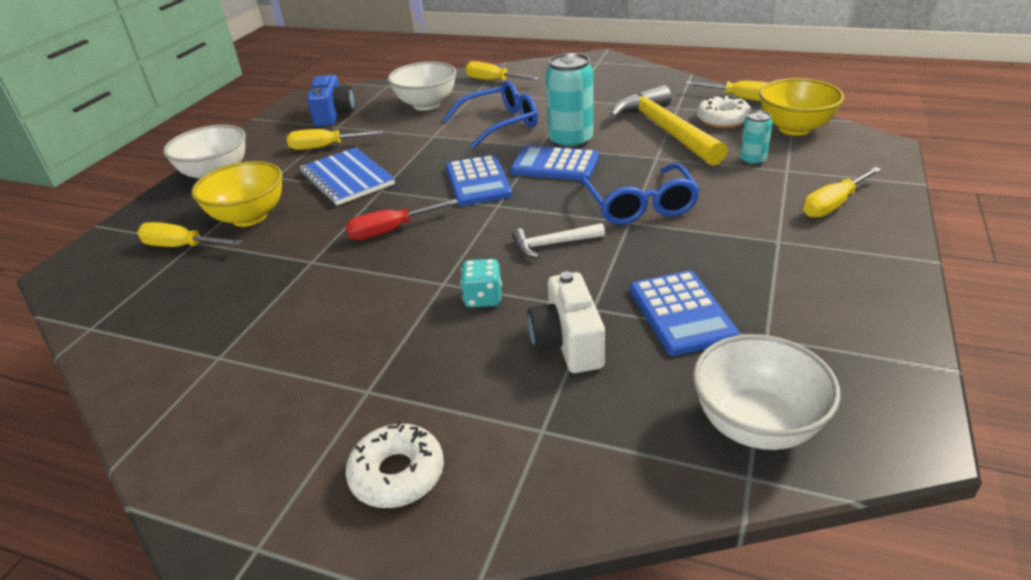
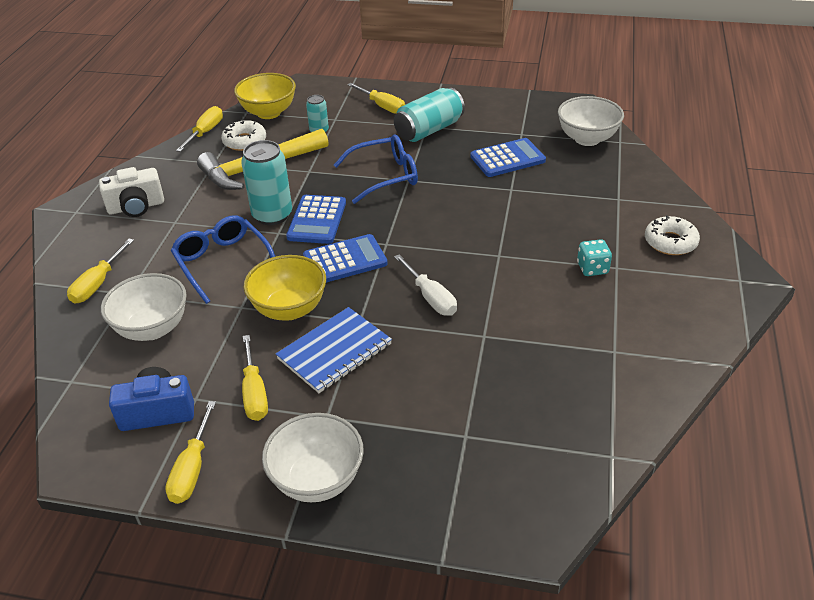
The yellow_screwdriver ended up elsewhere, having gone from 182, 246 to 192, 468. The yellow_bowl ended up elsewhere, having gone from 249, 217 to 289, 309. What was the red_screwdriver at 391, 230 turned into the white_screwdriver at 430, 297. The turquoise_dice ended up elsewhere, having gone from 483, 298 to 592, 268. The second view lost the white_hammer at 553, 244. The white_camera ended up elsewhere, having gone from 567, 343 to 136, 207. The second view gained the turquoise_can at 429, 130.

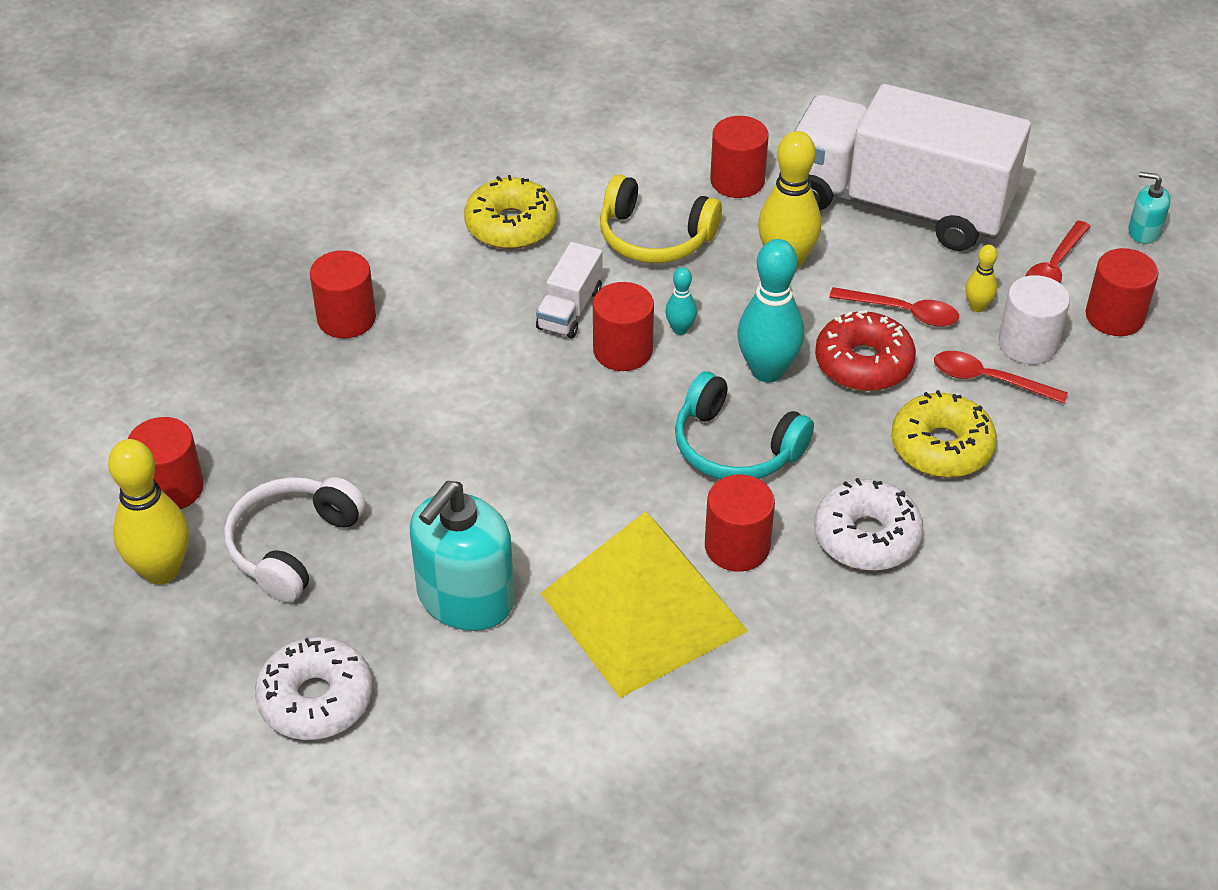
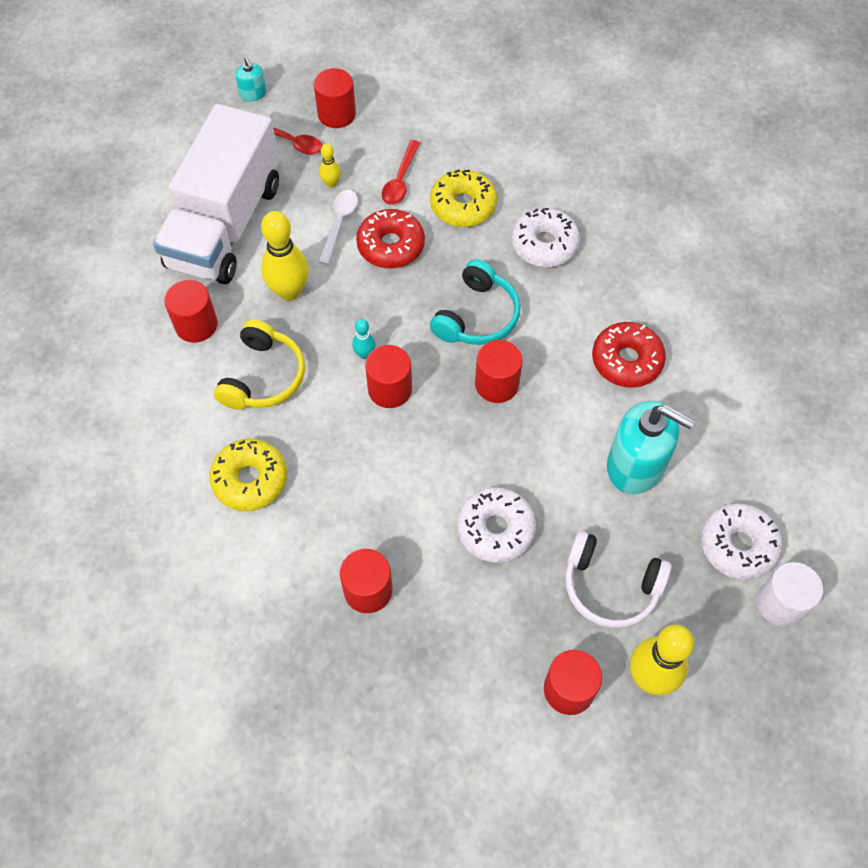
The second view lost the white_truck at 570, 309. Where the yellow_pyramid stood at 643, 612, the red_donut came to stand at 626, 361. The red_cylinder ended up elsewhere, having gone from 737, 547 to 496, 384. The second view lost the turquoise_bowling_pin at 767, 371. What was the red_spoon at 903, 312 turned into the white_spoon at 339, 224. The white_cylinder ended up elsewhere, having gone from 1027, 344 to 780, 603. The turquoise_soap_dispenser at 1144, 231 ended up facing another way, 45 degrees counterclockwise from before. The second view gained the white_donut at 495, 529.

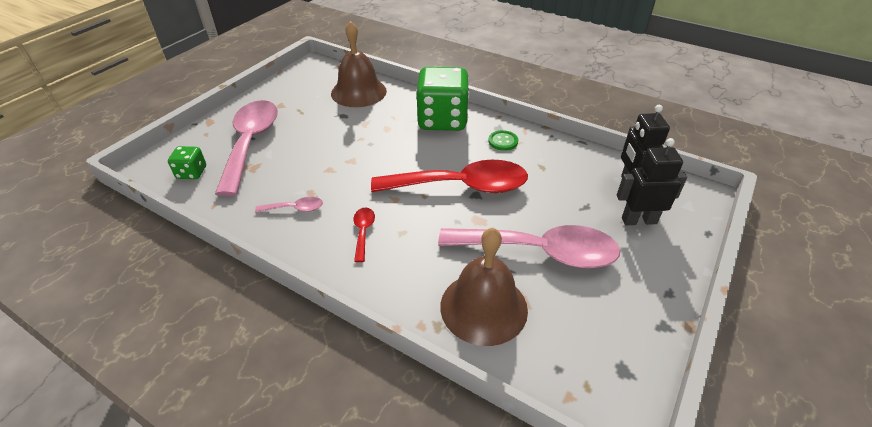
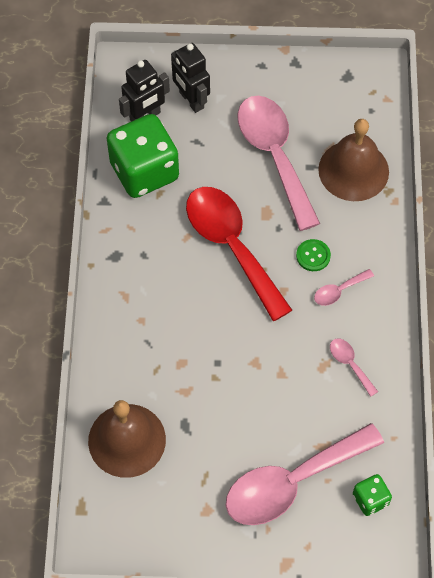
What was the red_spoon at 363, 232 turned into the pink_spoon at 339, 291. The green_dice ended up elsewhere, having gone from 442, 120 to 144, 171. The green_button ended up elsewhere, having gone from 503, 141 to 313, 256.

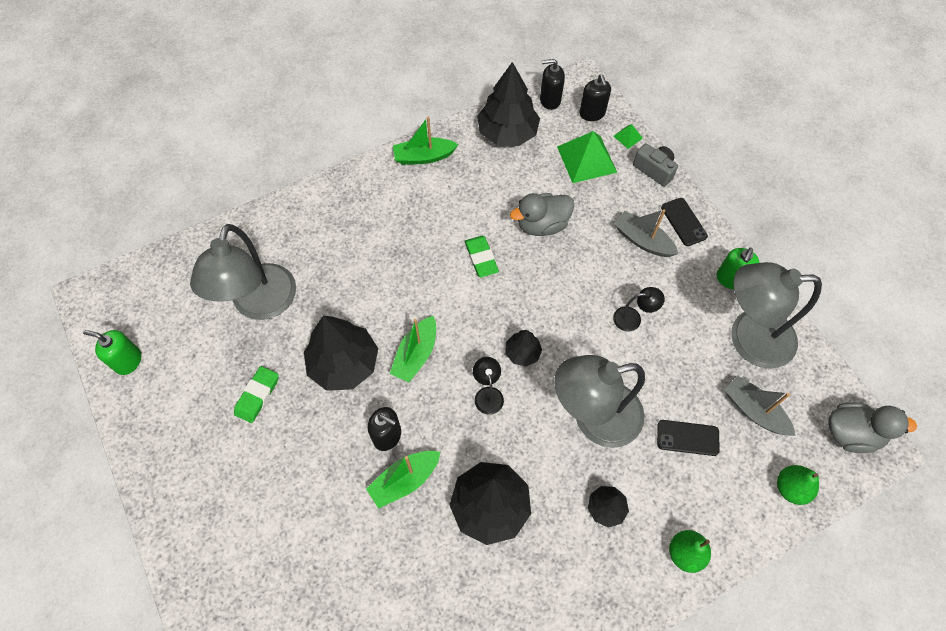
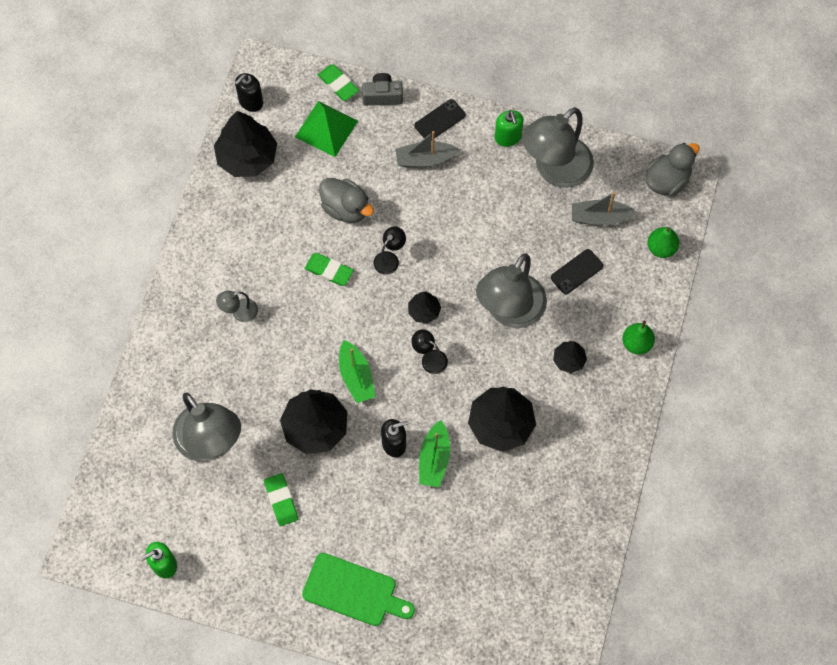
The second view lost the green_boat at 424, 157. The grey_duck at 542, 225 ended up facing another way, 75 degrees counterclockwise from before. The second view lost the black_soap_dispenser at 592, 113. Where the green_pyramid stood at 628, 137, the green_eraser came to stand at 338, 84. The black_lamp ended up elsewhere, having gone from 633, 318 to 389, 259. The black_phone at 683, 222 ended up facing another way, 60 degrees counterclockwise from before. The second view gained the grey_lamp at 239, 312. The second view gained the green_cutting_board at 354, 591.

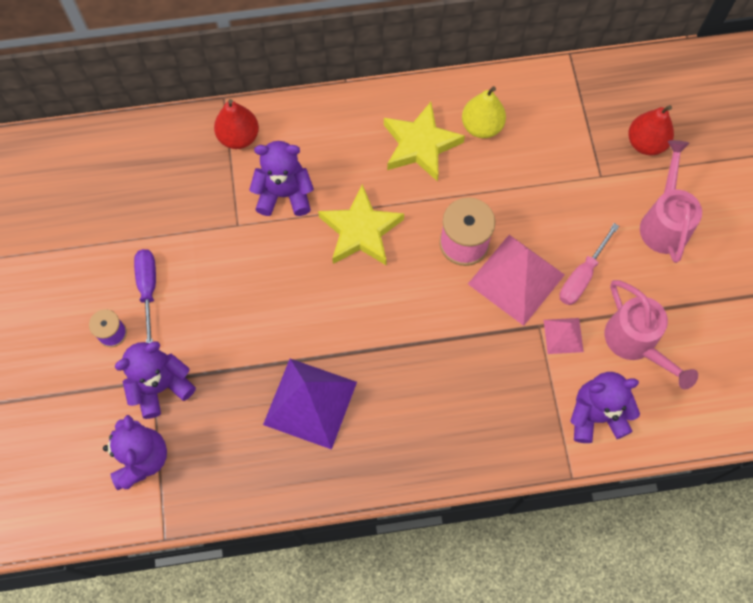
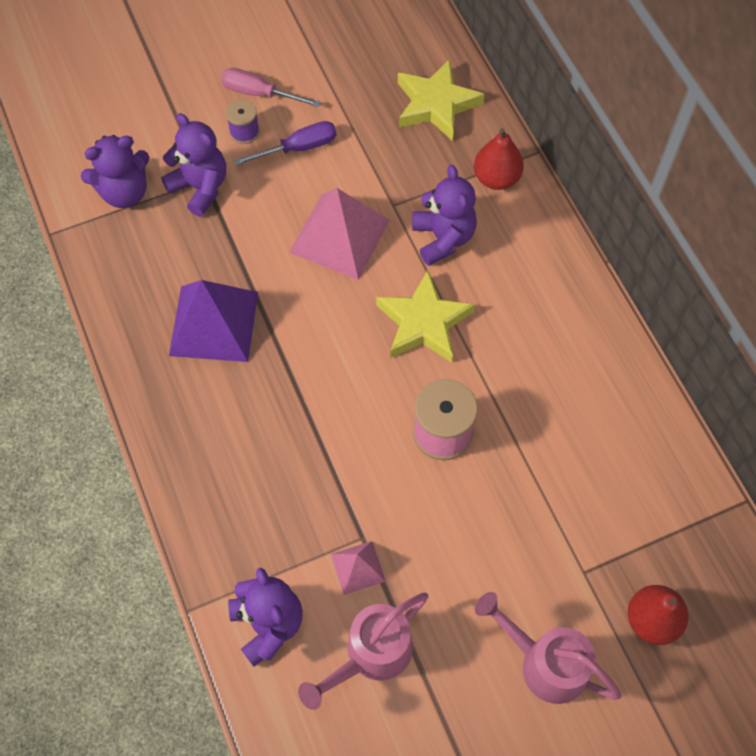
The yellow_star ended up elsewhere, having gone from 420, 145 to 436, 104. The second view lost the yellow_pear at 481, 126. The pink_pyramid ended up elsewhere, having gone from 516, 279 to 339, 236. The pink_screwdriver ended up elsewhere, having gone from 582, 276 to 259, 93. The pink_watering_can at 664, 222 ended up facing another way, 135 degrees counterclockwise from before.

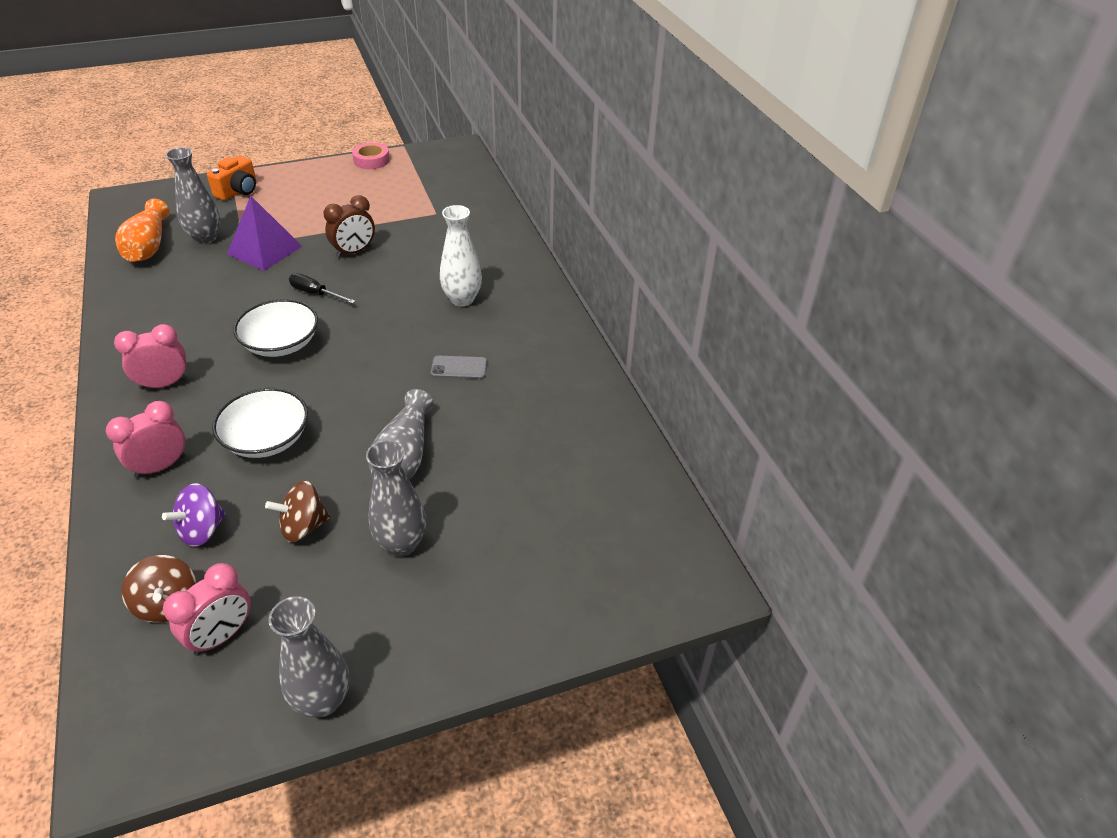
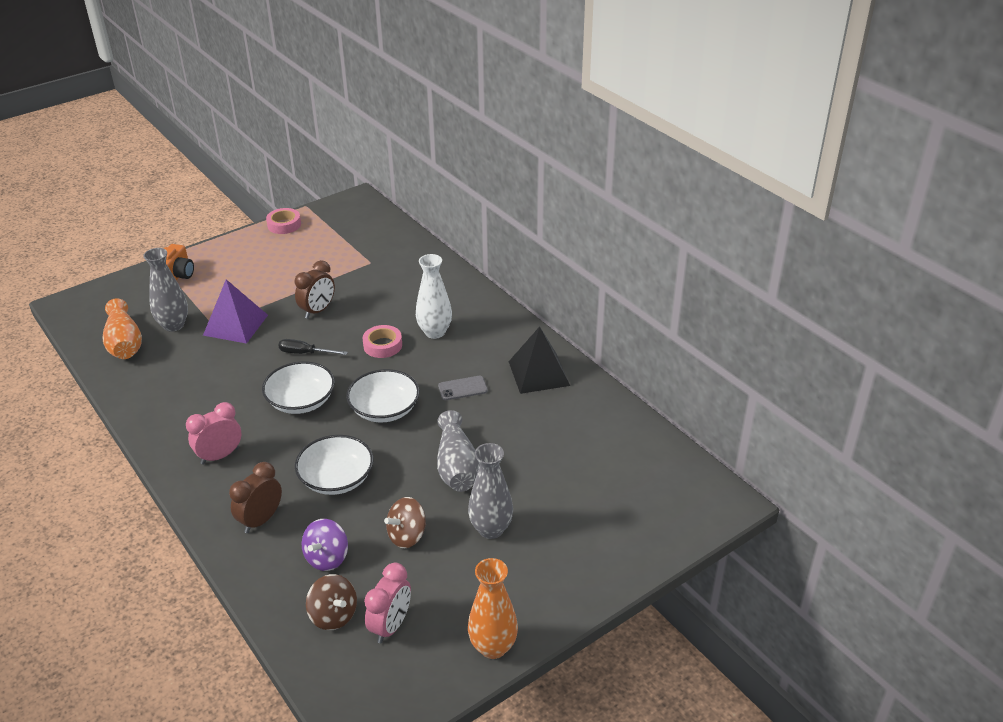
What was the pink_clock at 160, 466 turned into the brown_clock at 261, 520. What was the grey_vase at 322, 700 turned into the orange_vase at 493, 647. The second view gained the white_bowl at 384, 409. The second view gained the pink_tape at 382, 345. The second view gained the black_pyramid at 538, 373.

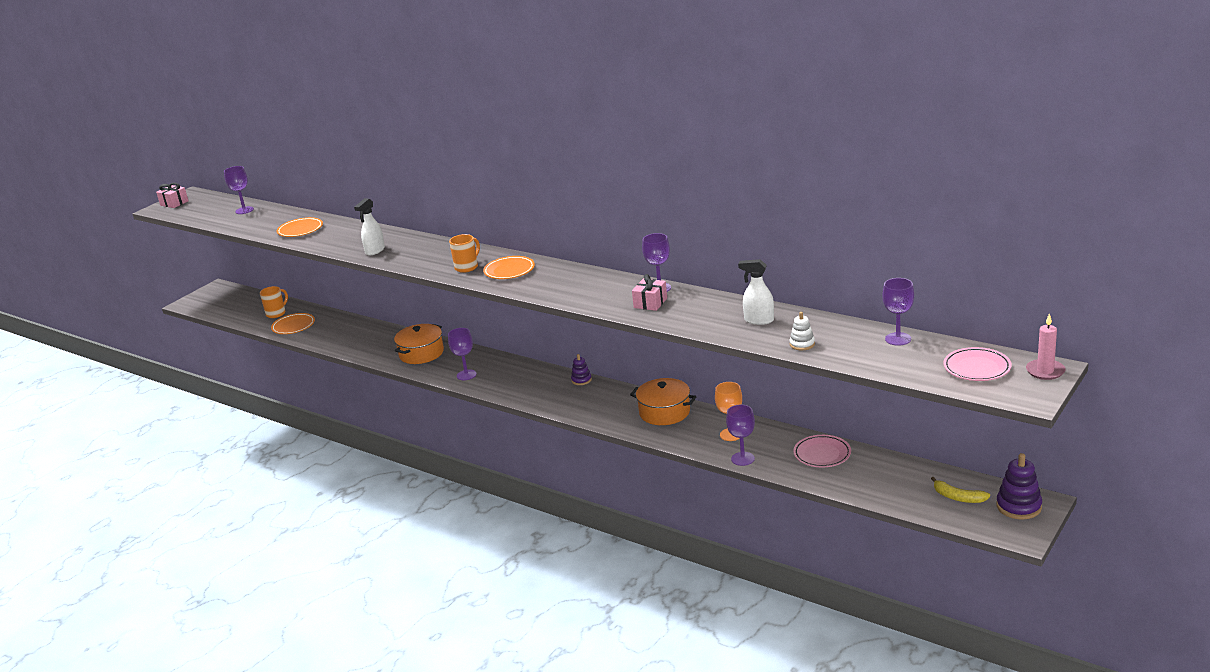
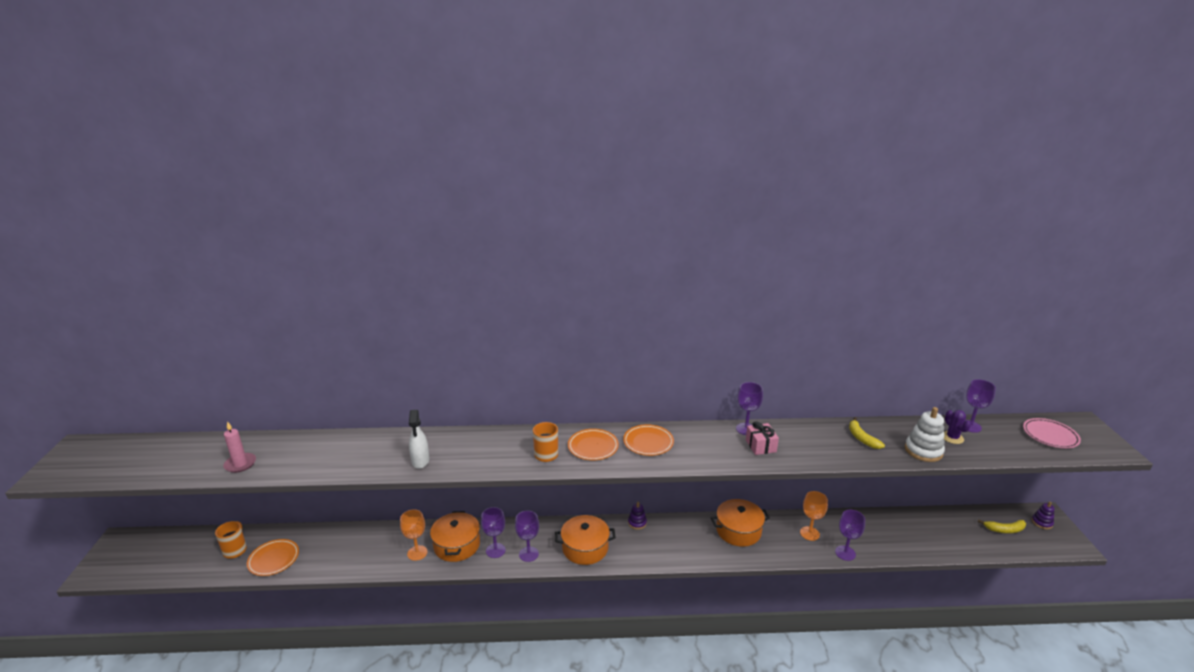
The second view lost the pink_gift at 174, 203. The purple_goblet ended up elsewhere, having gone from 244, 210 to 495, 550. The orange_plate ended up elsewhere, having gone from 300, 230 to 648, 442. Where the white_spray_bottle stood at 758, 320, the yellow_banana came to stand at 862, 438. The size of the white_stacking_toy at 802, 344 changed by a factor of 1.70. The second view lost the pink_plate at 822, 454. The size of the purple_stacking_toy at 1018, 506 changed by a factor of 0.59. The pink_candle ended up elsewhere, having gone from 1045, 371 to 240, 464. The second view gained the orange_goblet at 417, 553. The second view gained the orange_pot at 585, 548. The second view gained the purple_cactus at 952, 438.

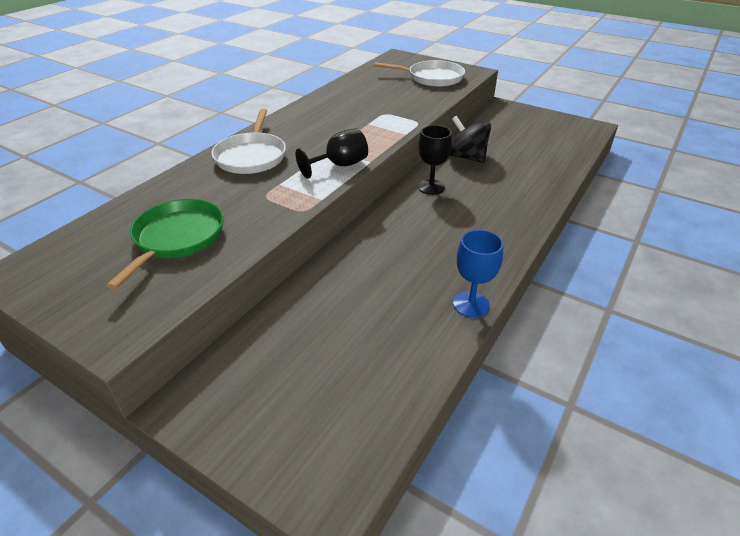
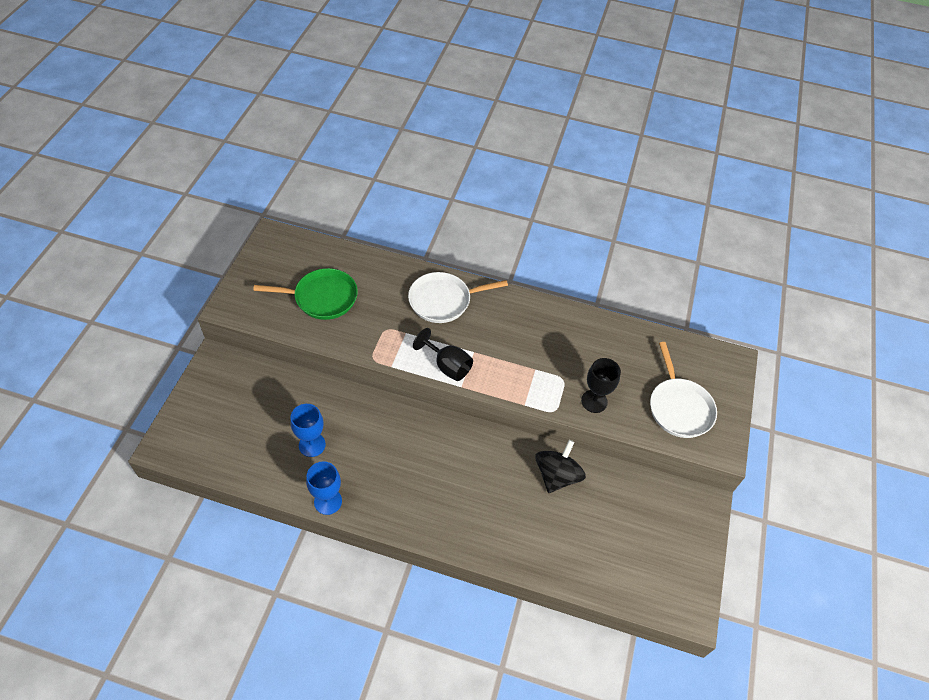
The black_goblet ended up elsewhere, having gone from 431, 187 to 594, 401. The second view gained the blue_goblet at 312, 445.

